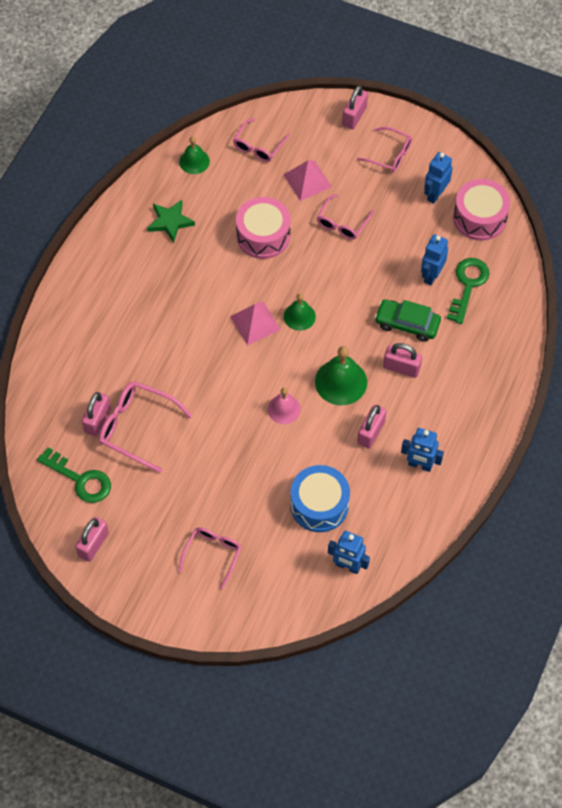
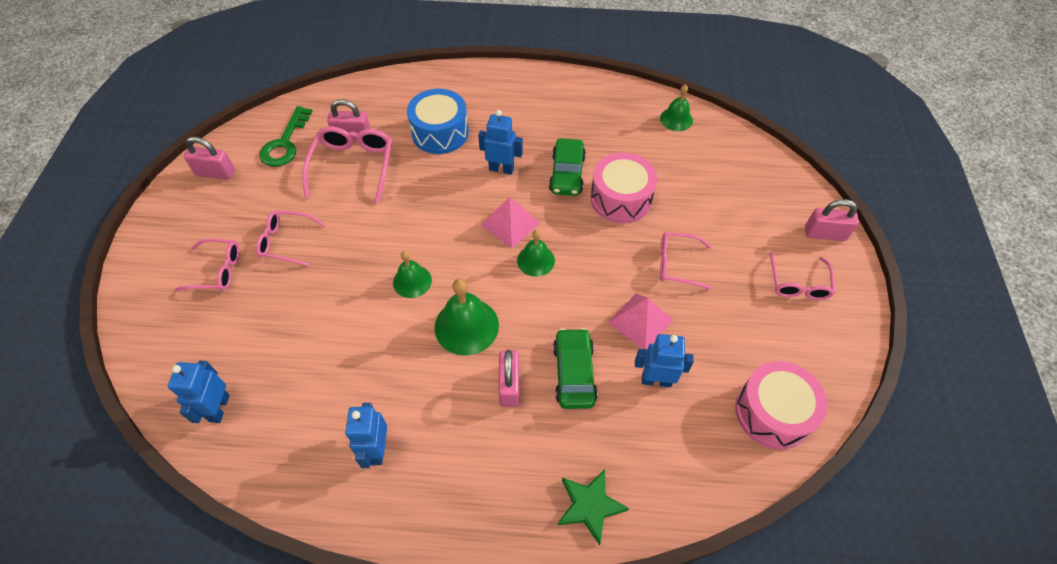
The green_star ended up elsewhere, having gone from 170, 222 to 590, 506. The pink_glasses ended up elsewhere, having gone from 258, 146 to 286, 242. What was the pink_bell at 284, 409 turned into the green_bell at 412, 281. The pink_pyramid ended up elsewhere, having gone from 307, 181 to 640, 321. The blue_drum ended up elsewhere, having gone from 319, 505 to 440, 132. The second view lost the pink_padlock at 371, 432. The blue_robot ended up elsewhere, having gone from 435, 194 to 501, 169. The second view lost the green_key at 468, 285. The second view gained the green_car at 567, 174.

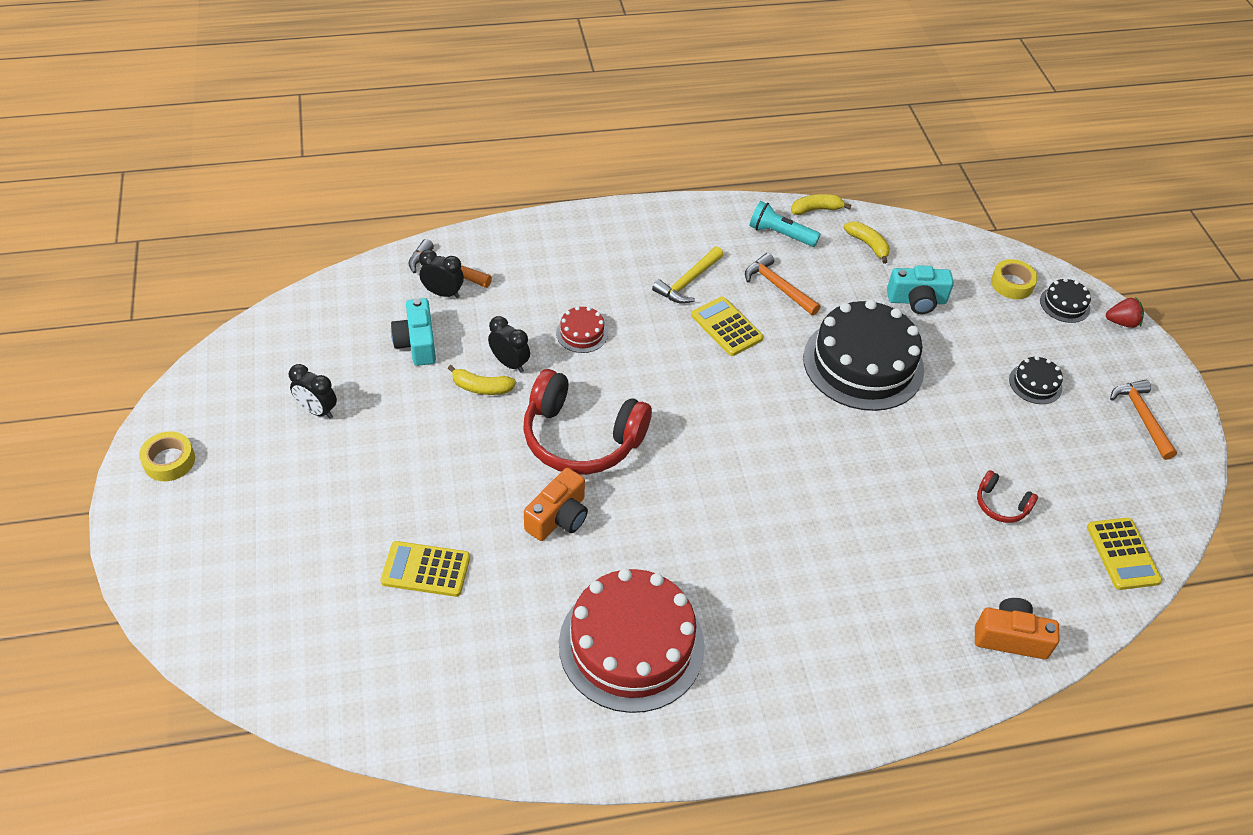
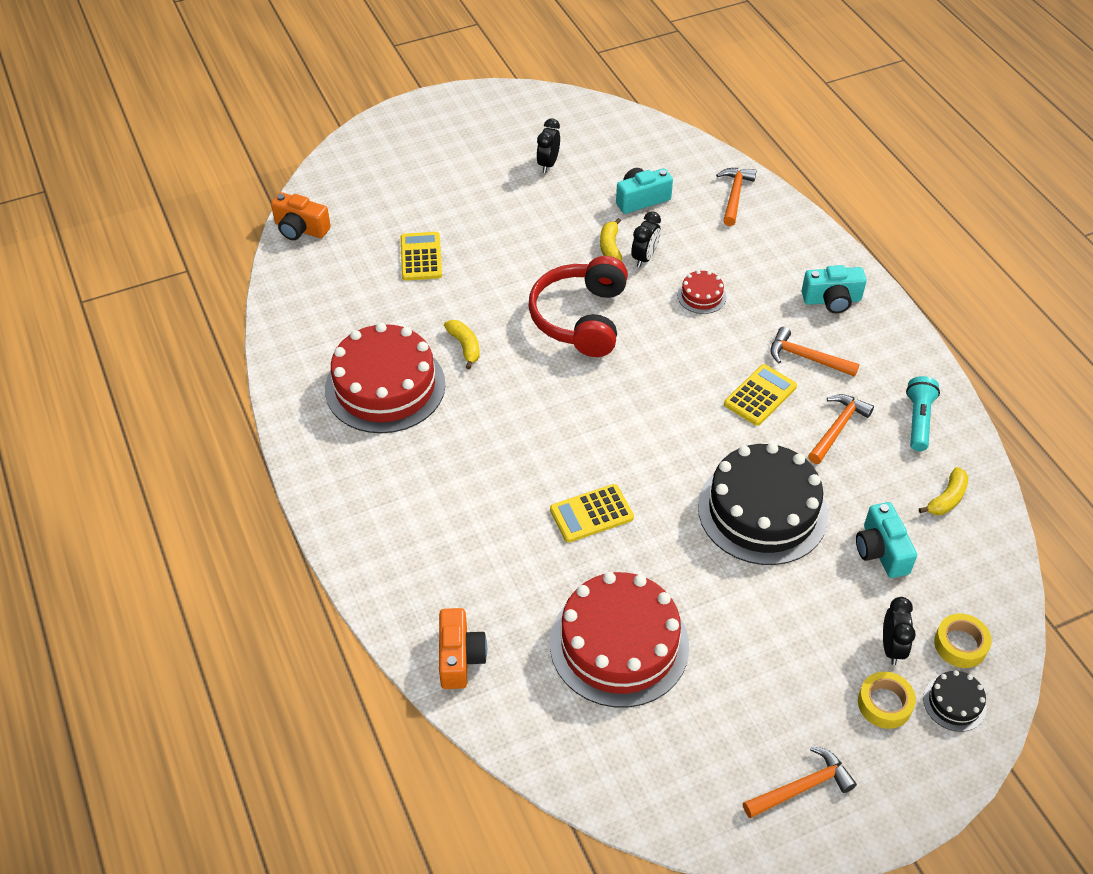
The yellow_tape ended up elsewhere, having gone from 169, 461 to 884, 704. The black_clock ended up elsewhere, having gone from 443, 293 to 891, 647. The orange_camera ended up elsewhere, having gone from 558, 517 to 300, 229. What was the yellow_hammer at 688, 282 turned into the orange_hammer at 807, 358. The yellow_banana ended up elsewhere, having gone from 816, 209 to 465, 346. Where the red_headphones stood at 1001, 505, the red_cake came to stand at 619, 644. The second view lost the black_cake at 1035, 384. The yellow_calculator ended up elsewhere, having gone from 1123, 554 to 591, 514. The second view lost the red_strawberry at 1121, 322. The second view gained the turquoise_camera at 832, 300.

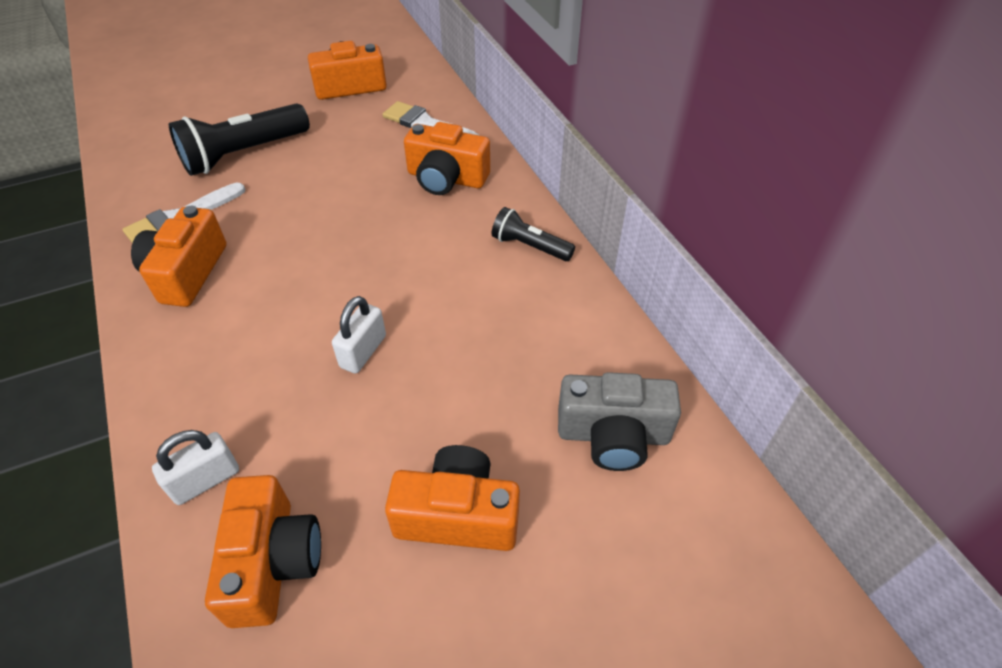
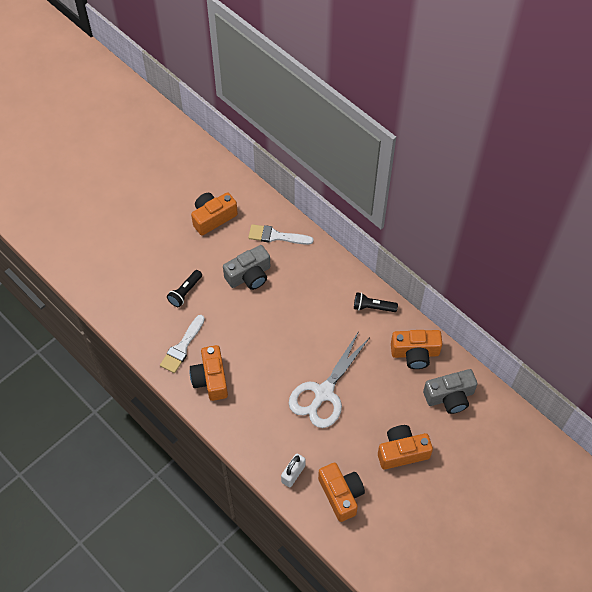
The size of the black_flashlight at 244, 154 changed by a factor of 0.56. Where the white_padlock stood at 363, 351, the white_scissors came to stand at 324, 393. The orange_camera ended up elsewhere, having gone from 446, 178 to 415, 353. The second view gained the grey_camera at 249, 275.

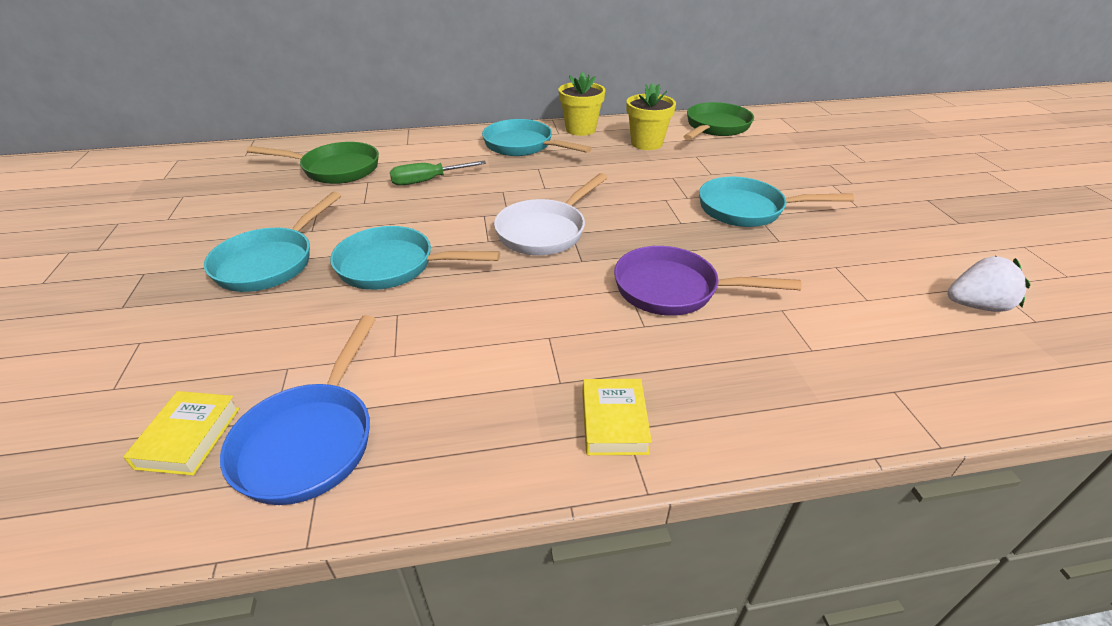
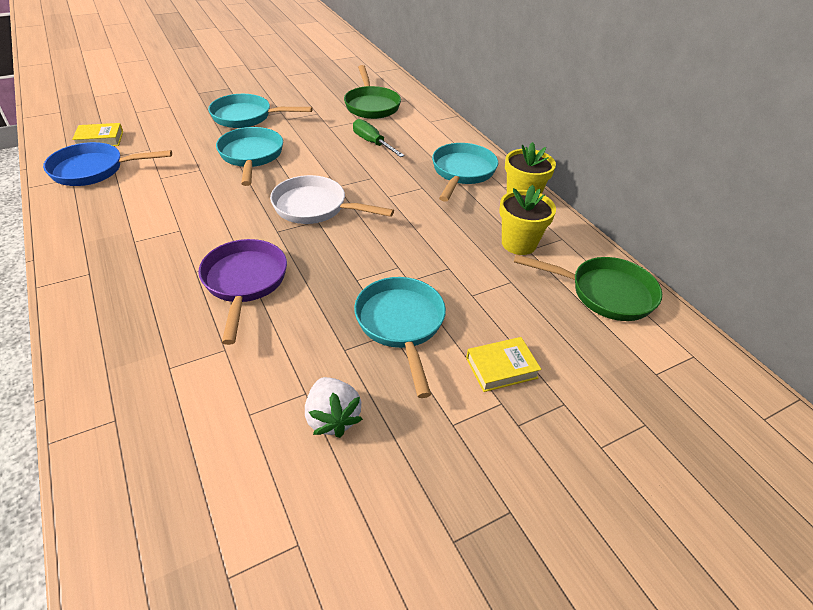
The yellow_book ended up elsewhere, having gone from 614, 421 to 501, 368. The white_strawberry ended up elsewhere, having gone from 976, 305 to 332, 418.

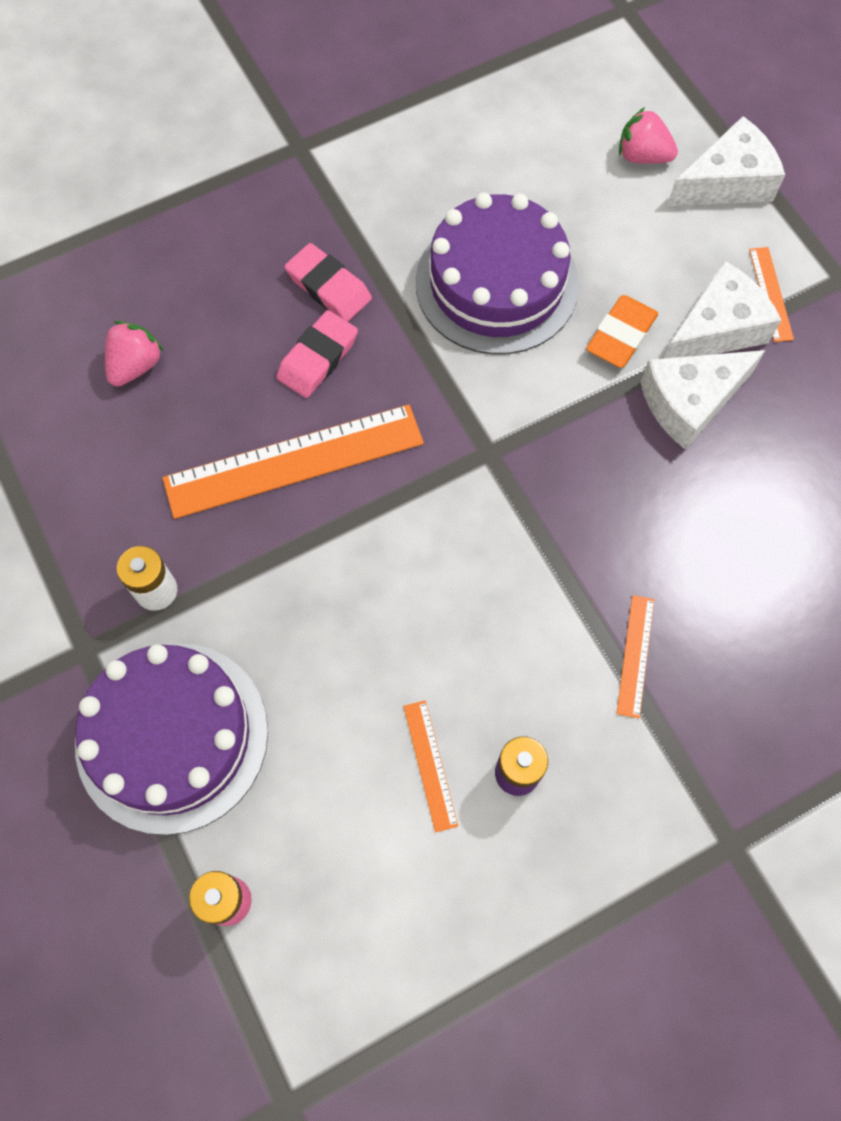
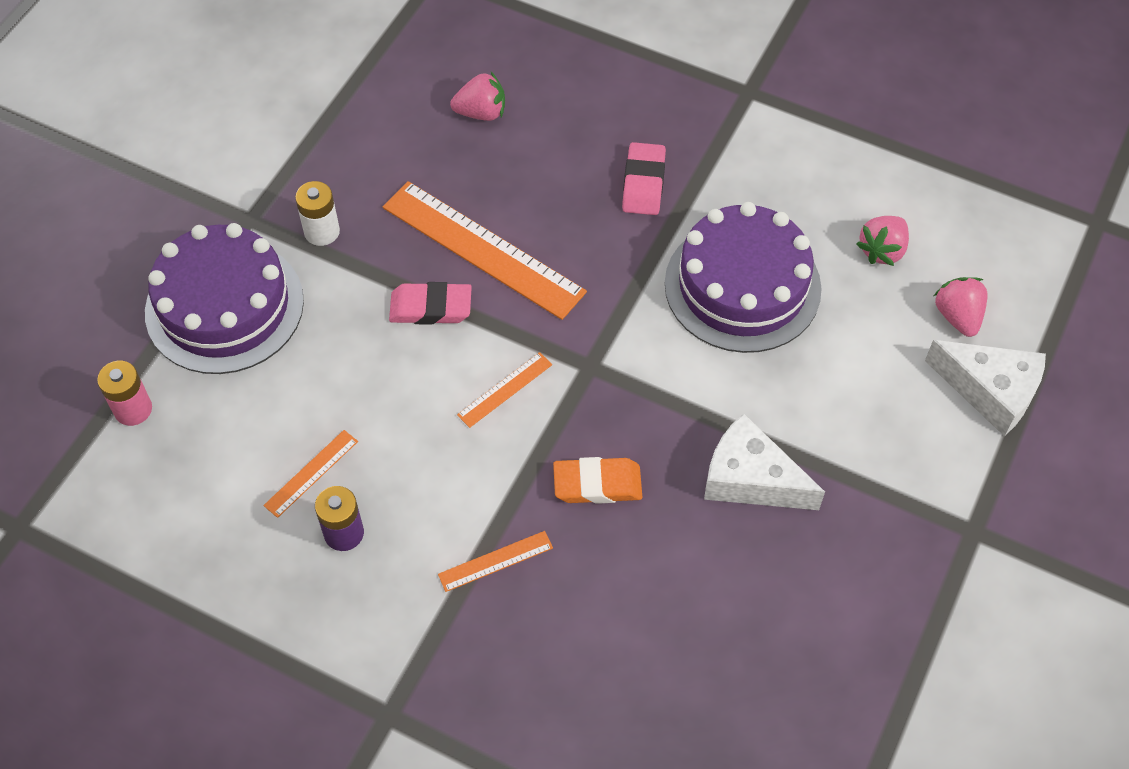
The pink_eraser ended up elsewhere, having gone from 317, 358 to 431, 307. The orange_eraser ended up elsewhere, having gone from 621, 335 to 597, 484. The second view lost the white_cheese at 717, 329. The orange_ruler ended up elsewhere, having gone from 771, 294 to 505, 390. The second view gained the pink_strawberry at 882, 250.

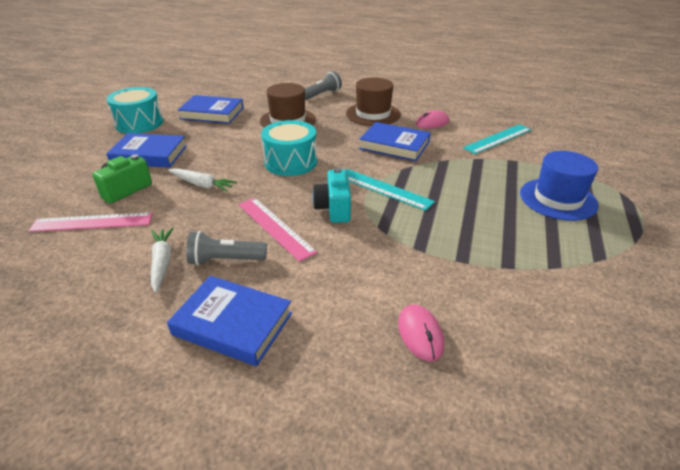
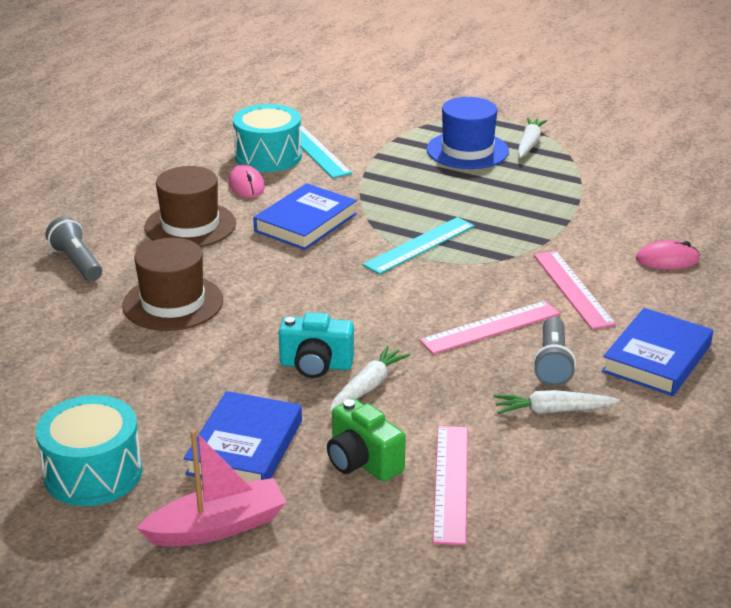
The second view lost the blue_book at 212, 113. The turquoise_drum ended up elsewhere, having gone from 291, 162 to 268, 156. The turquoise_camera ended up elsewhere, having gone from 334, 208 to 316, 365. The second view gained the pink_boat at 217, 527. The second view gained the white_carrot at 529, 143. The second view gained the pink_ruler at 573, 289.

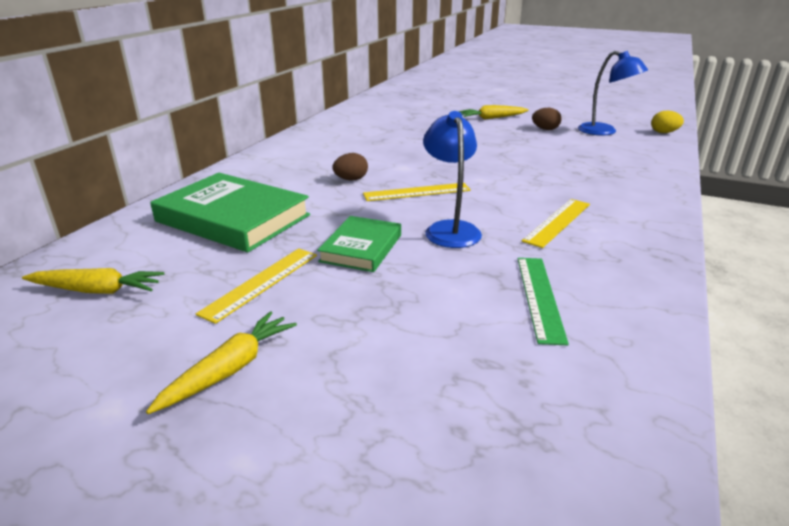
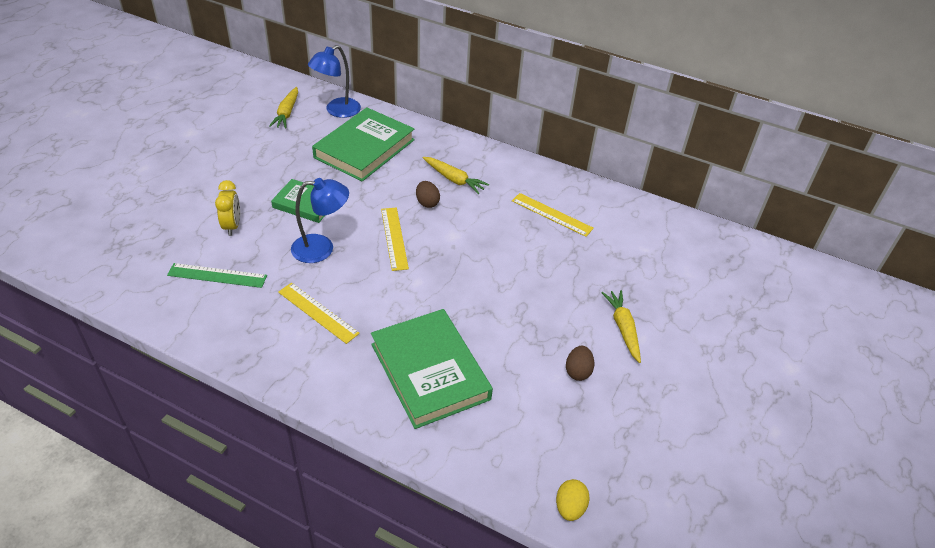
The yellow_carrot ended up elsewhere, having gone from 230, 369 to 454, 179. The yellow_ruler ended up elsewhere, having gone from 261, 283 to 552, 214. The blue_lamp ended up elsewhere, having gone from 604, 131 to 337, 111. The second view gained the yellow_clock at 232, 226. The second view gained the green_book at 429, 371.

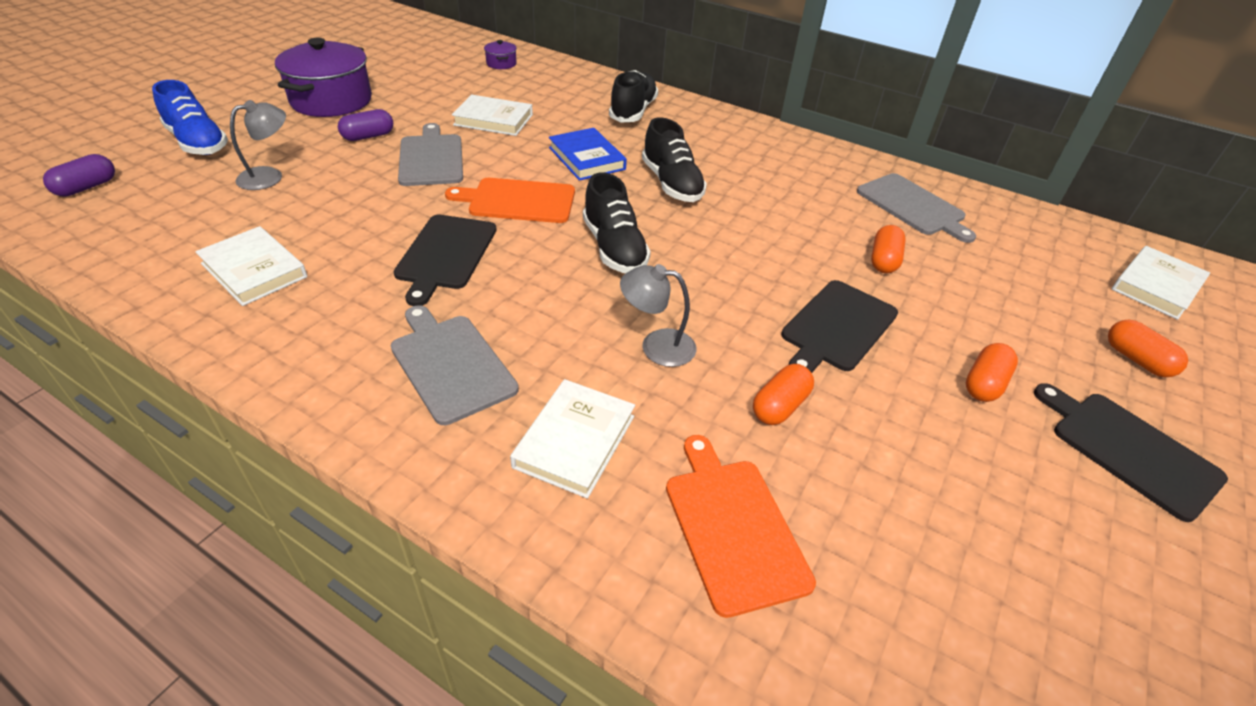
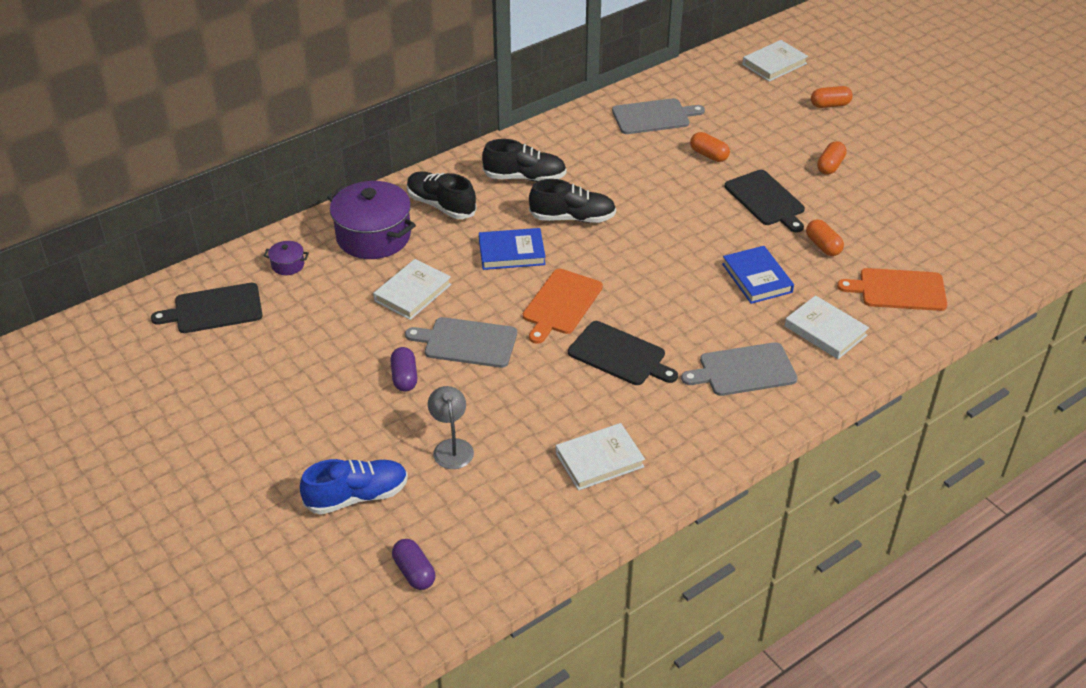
The purple_pot ended up elsewhere, having gone from 331, 101 to 373, 236. The black_shoe ended up elsewhere, having gone from 614, 248 to 525, 177. Where the grey_lamp stood at 656, 346, the blue_book came to stand at 757, 278. The orange_capsule at 984, 384 ended up facing another way, 60 degrees clockwise from before. The black_cutting_board ended up elsewhere, having gone from 1129, 450 to 214, 309. The white_book at 1156, 286 ended up facing another way, 75 degrees clockwise from before.

